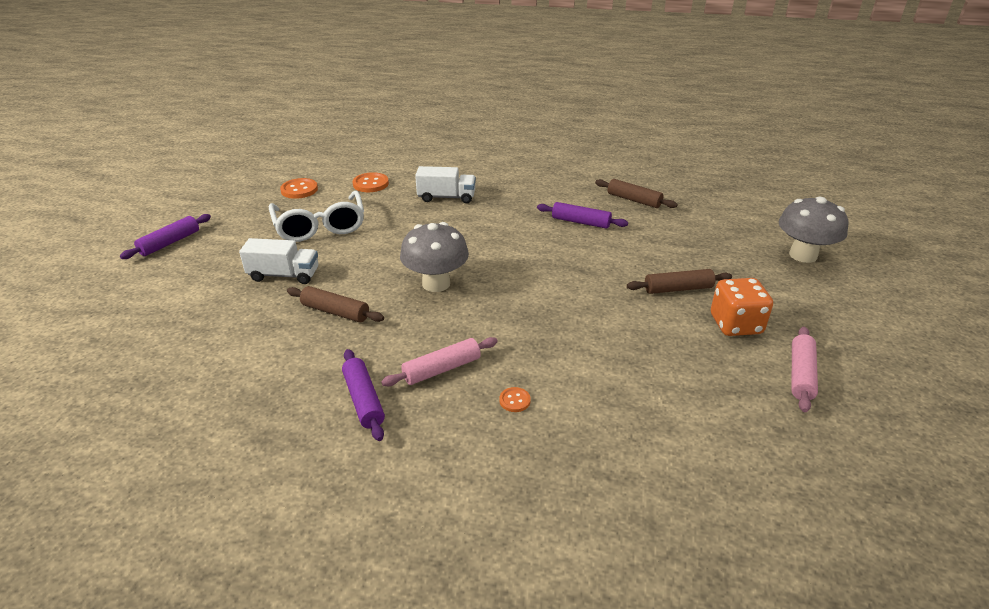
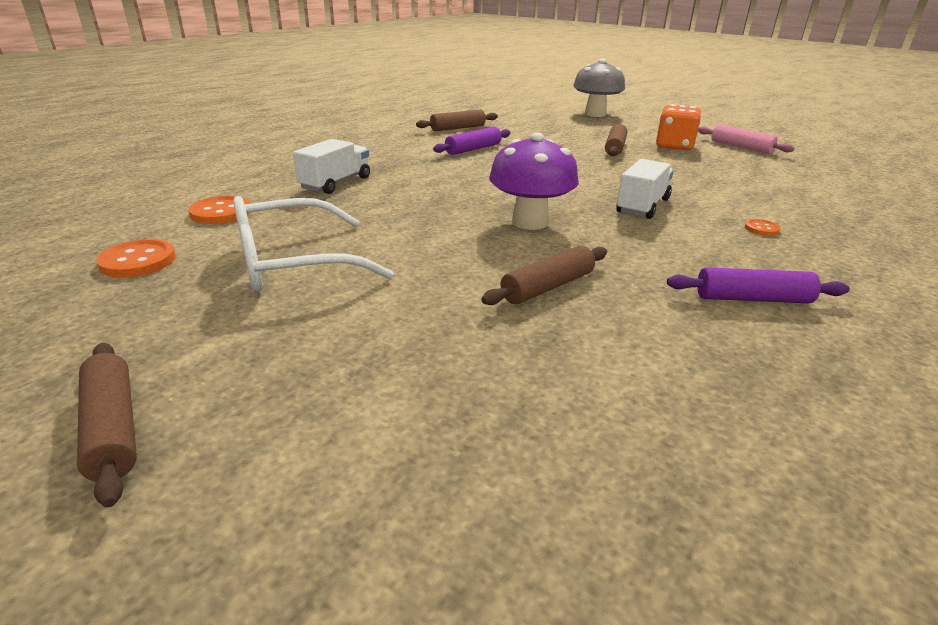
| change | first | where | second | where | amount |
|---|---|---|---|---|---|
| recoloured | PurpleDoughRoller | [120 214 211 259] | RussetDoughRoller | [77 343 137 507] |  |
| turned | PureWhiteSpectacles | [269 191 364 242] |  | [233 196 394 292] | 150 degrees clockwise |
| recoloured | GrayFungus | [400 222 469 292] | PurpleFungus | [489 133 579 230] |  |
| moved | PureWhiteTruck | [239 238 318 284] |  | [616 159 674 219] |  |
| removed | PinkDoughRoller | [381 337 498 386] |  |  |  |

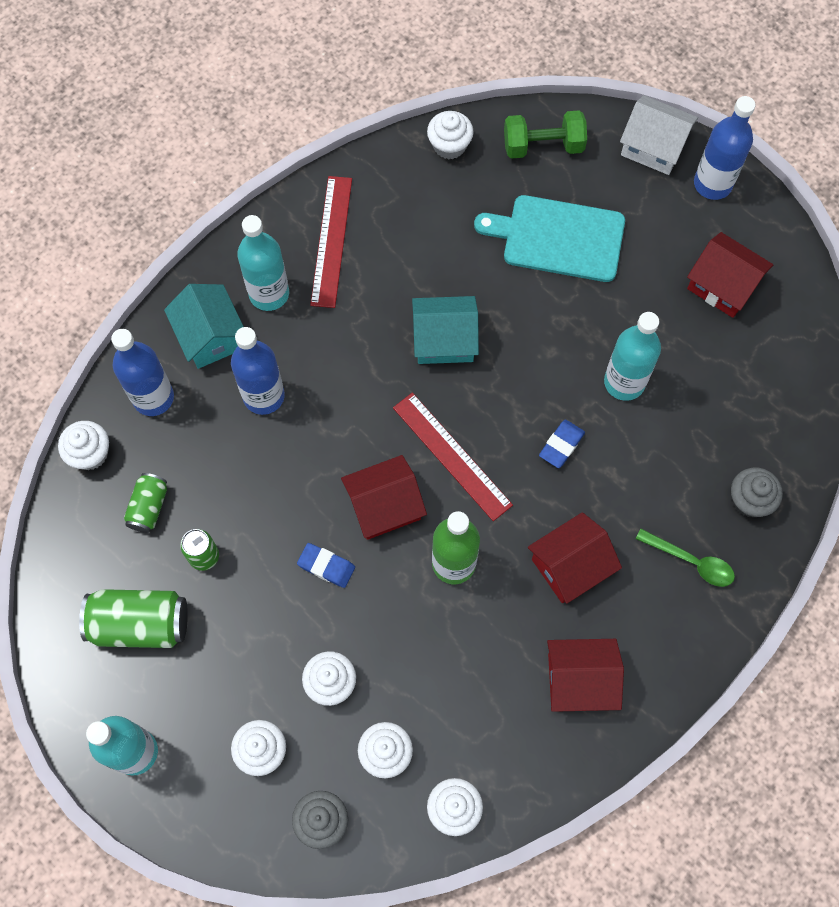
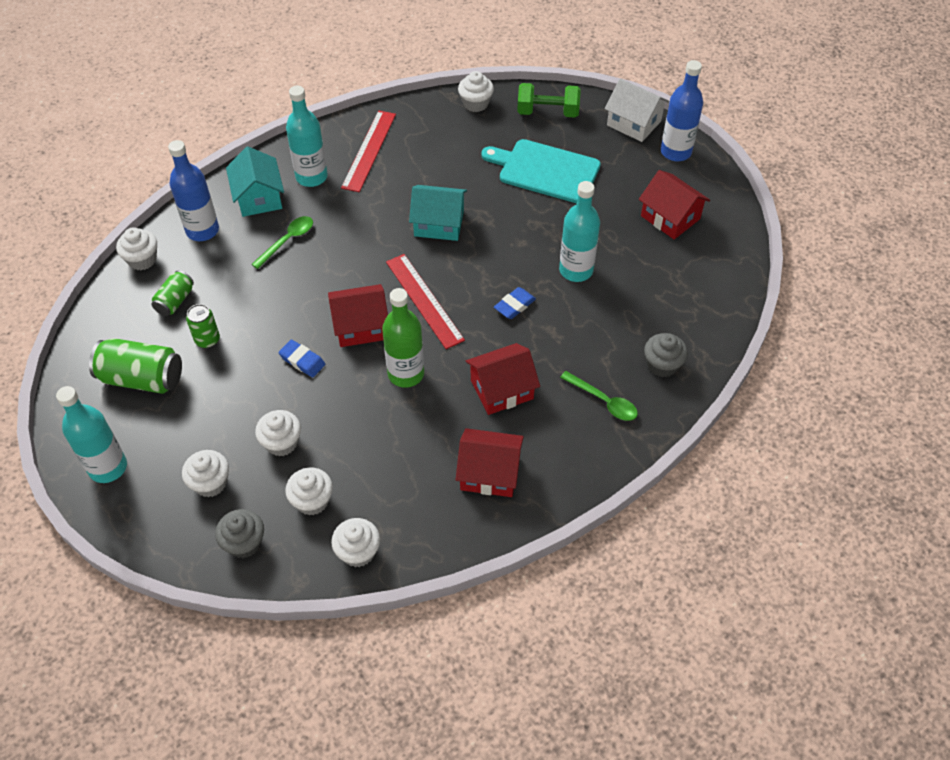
| change | first | where | second | where | amount |
|---|---|---|---|---|---|
| replaced | CobaltBottle | [231 327 285 415] | EmeraldTablespoon | [251 216 313 269] |  |

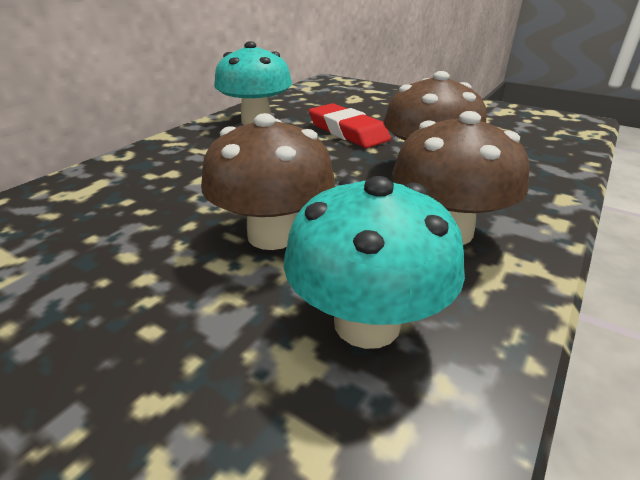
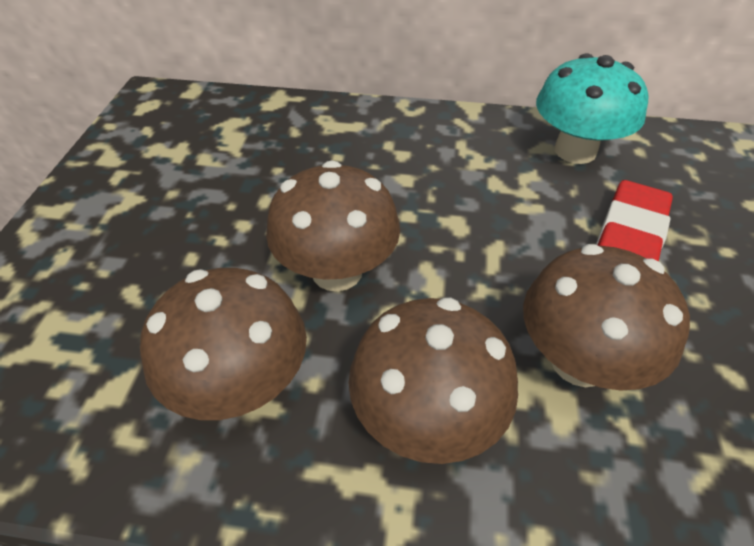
| change | first | where | second | where | amount |
|---|---|---|---|---|---|
| recoloured | TurquoiseFungus | [284 176 465 349] | RussetFungus | [140 268 307 420] |  |

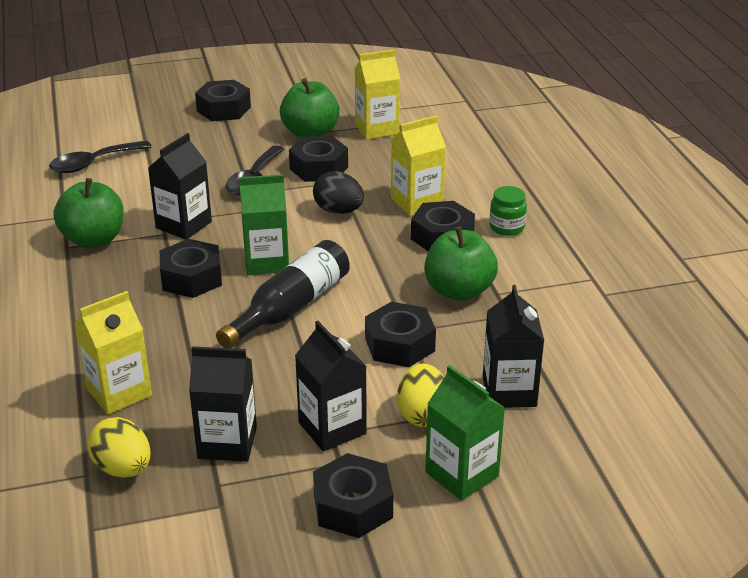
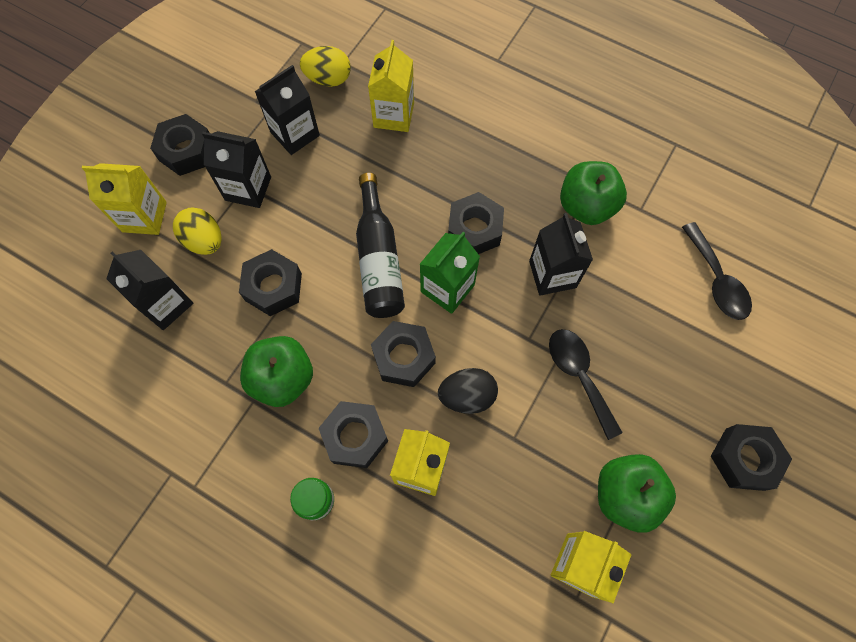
| change | first | where | second | where | amount |
|---|---|---|---|---|---|
| recoloured | EmeraldMilkCarton | [425 365 505 500] | YellowMilkCarton | [82 163 167 235] |  |
| moved | JetBlackHexNut | [289 136 348 182] |  | [371 321 436 387] |  |
| turned | JetBlackTablespoon | [49 140 152 173] |  | [682 222 752 320] | 150 degrees clockwise |

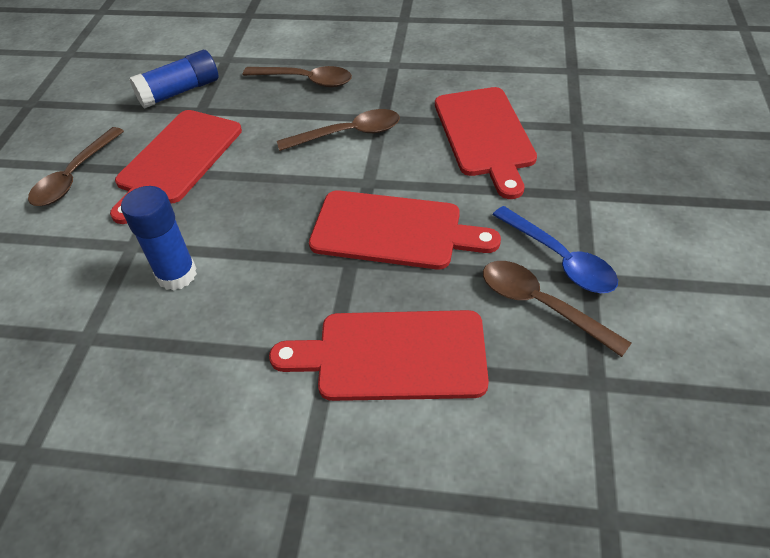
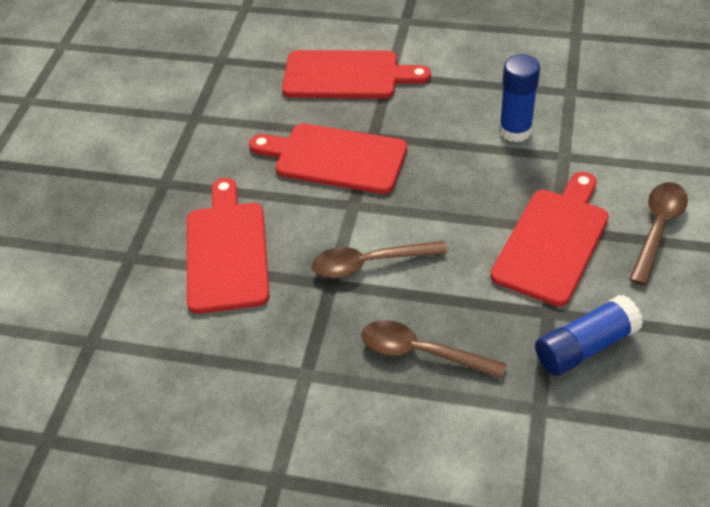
| change | first | where | second | where | amount |
|---|---|---|---|---|---|
| removed | RussetTablespoon | [483 261 632 357] |  |  |  |
| removed | CobaltTablespoon | [493 206 618 293] |  |  |  |

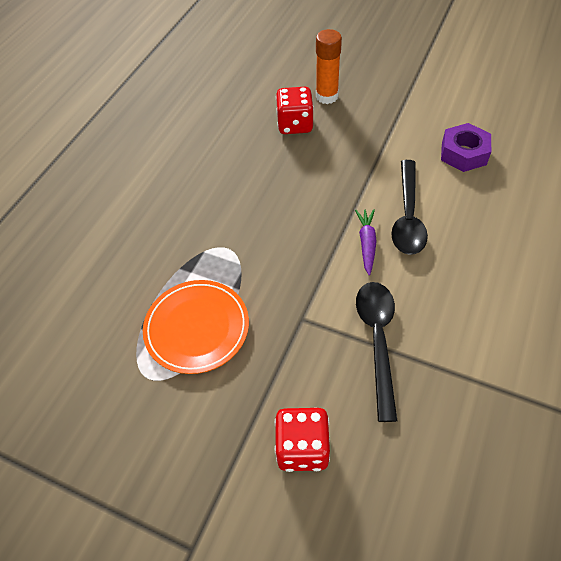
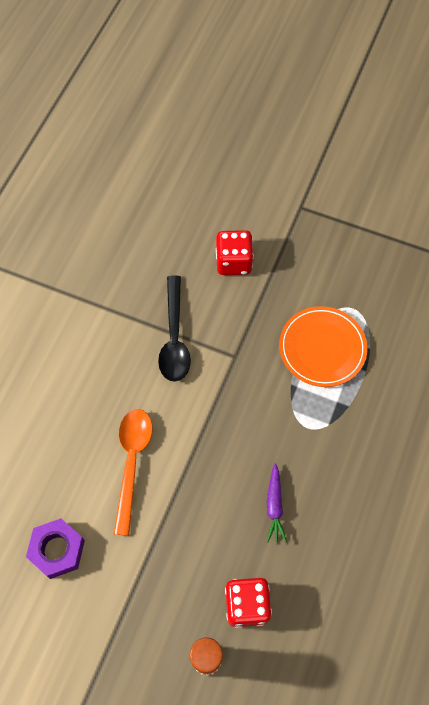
| change | first | where | second | where | amount |
|---|---|---|---|---|---|
| recoloured | JetBlackTablespoon | [391 160 428 255] | OrangeTablespoon | [114 409 152 536] |  |
| moved | PurpleToyCarrot | [355 209 377 275] |  | [267 463 287 543] |  |

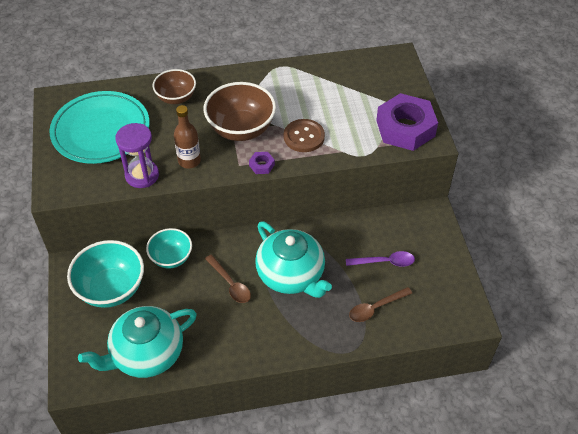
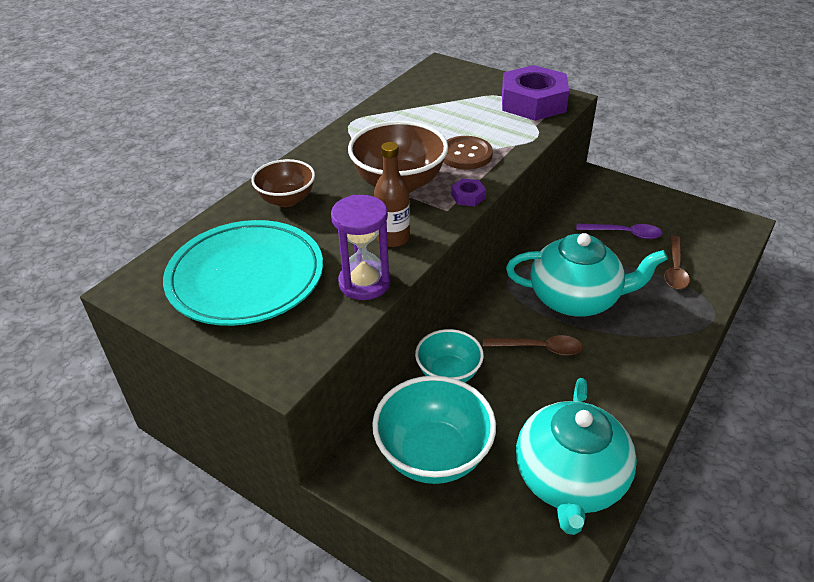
| change | first | where | second | where | amount |
|---|---|---|---|---|---|
| turned | PurpleTablespoon | [346 251 415 267] |  | [576 223 662 239] | 60 degrees clockwise |

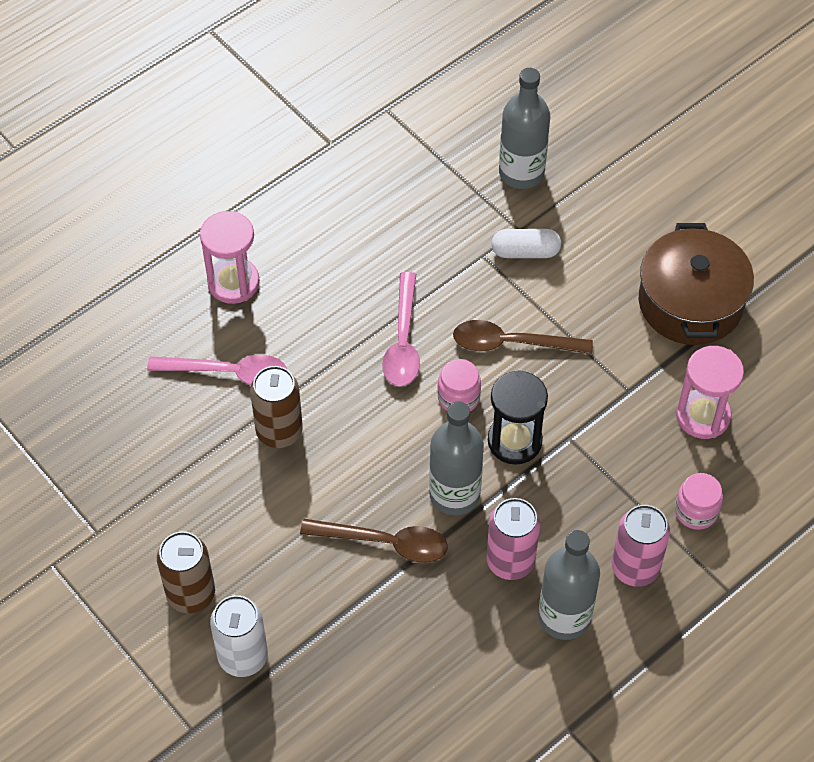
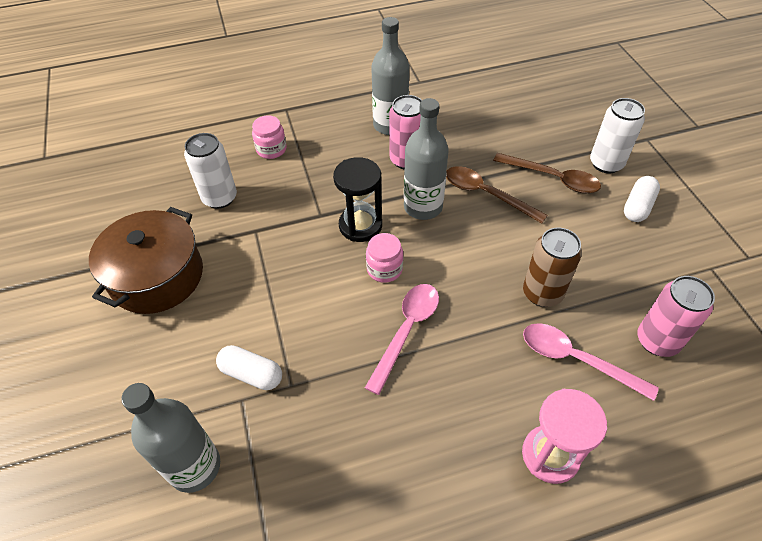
| change | first | where | second | where | amount |
|---|---|---|---|---|---|
| replaced | PinkSandTimer | [676 346 744 439] | PureWhiteSodaCan | [184 133 237 209] |  |
| moved | RussetTablespoon | [453 320 593 354] |  | [493 153 601 193] |  |
| replaced | RussetSodaCan | [157 531 215 613] | PureWhitePill | [624 176 660 222] |  |
| moved | PinkSodaCan | [612 505 670 587] |  | [637 276 715 357] |  |

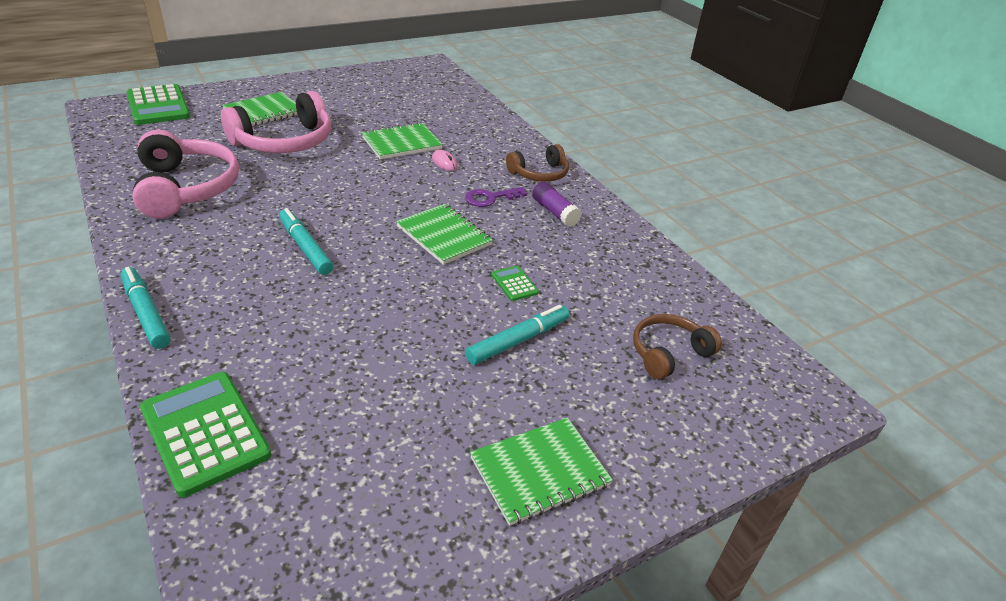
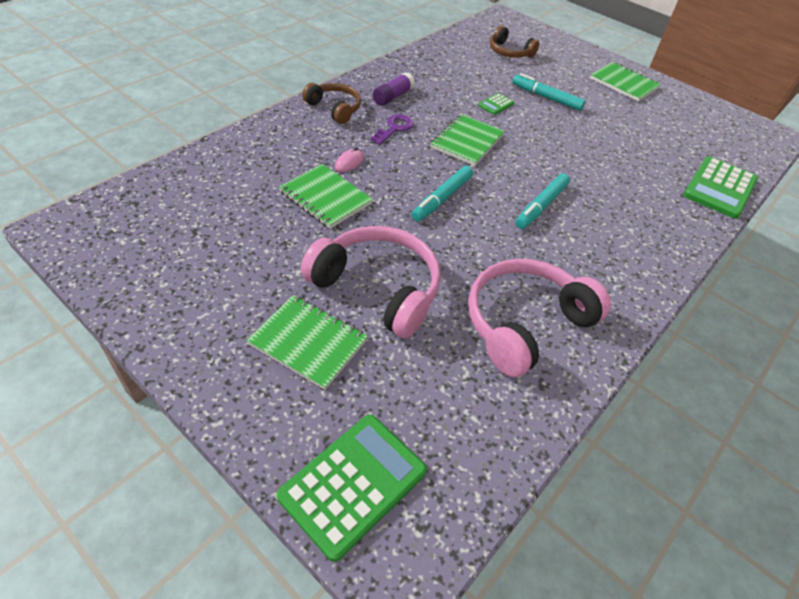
| change | first | where | second | where | amount |
|---|---|---|---|---|---|
| turned | PurpleLatchkey | [465 187 527 207] |  | [371 114 414 145] | 105 degrees counterclockwise |
| moved | TurquoiseMarkerPen | [121 267 170 349] |  | [411 166 473 222] |  |

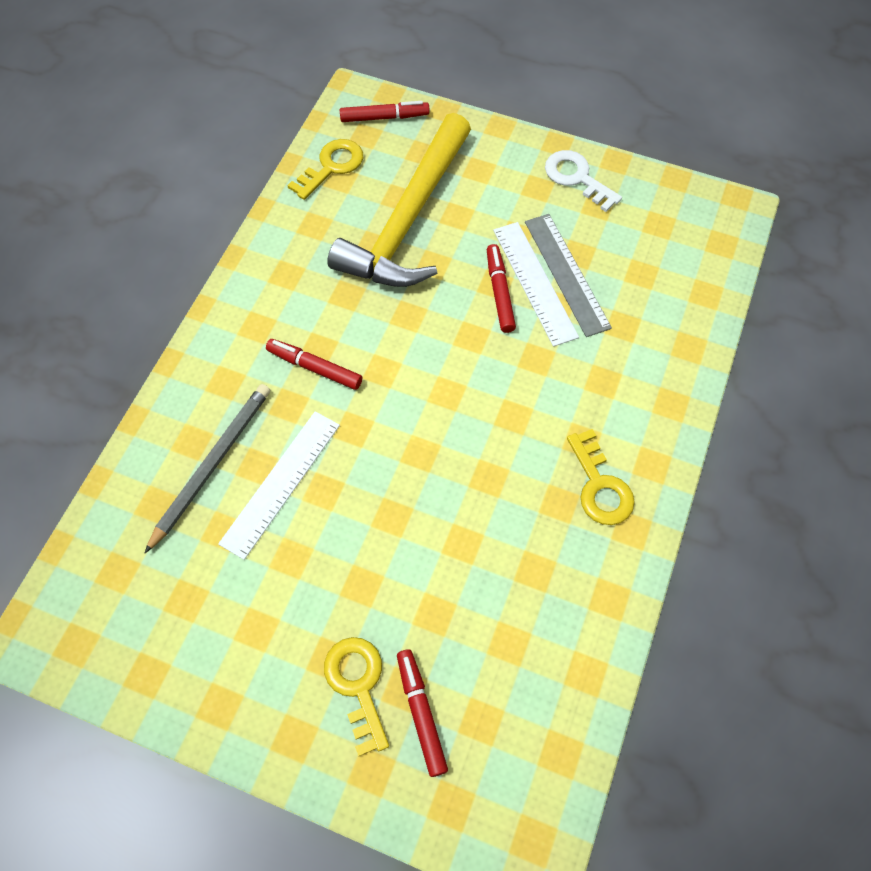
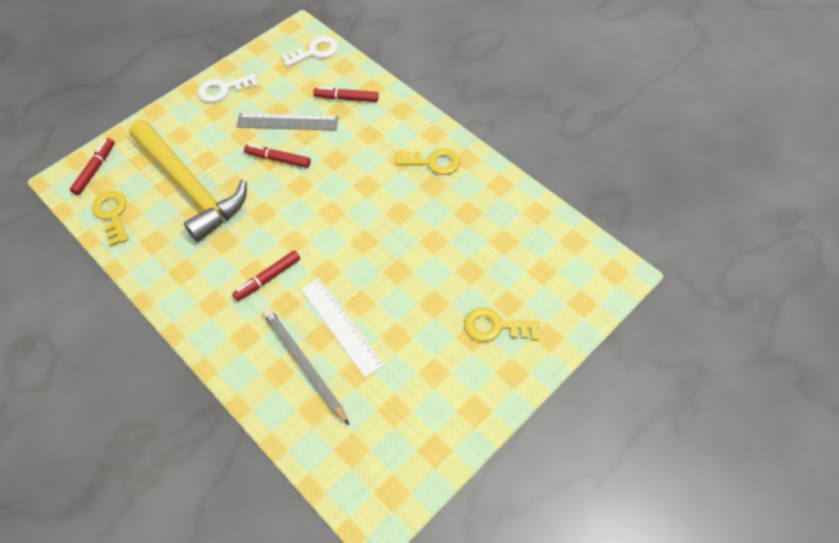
| change | first | where | second | where | amount |
|---|---|---|---|---|---|
| added |  |  | PureWhiteLatchkey | [281 36 338 67] |  |
| moved | ScarletMarkerPen | [397 649 448 777] |  | [313 87 378 102] |  |
| removed | PureWhiteRuler | [493 222 579 347] |  |  |  |

